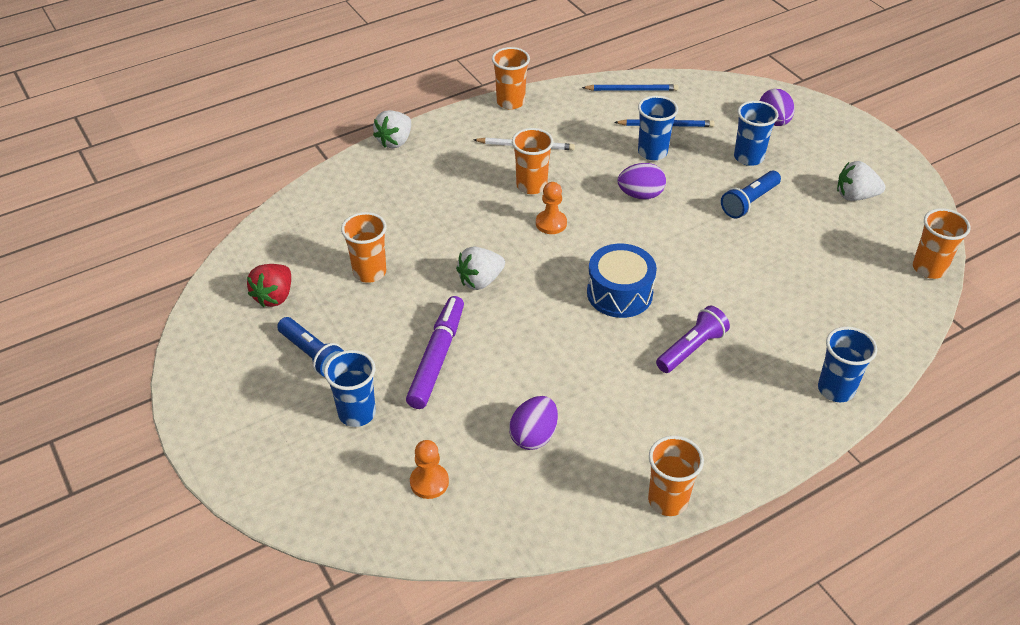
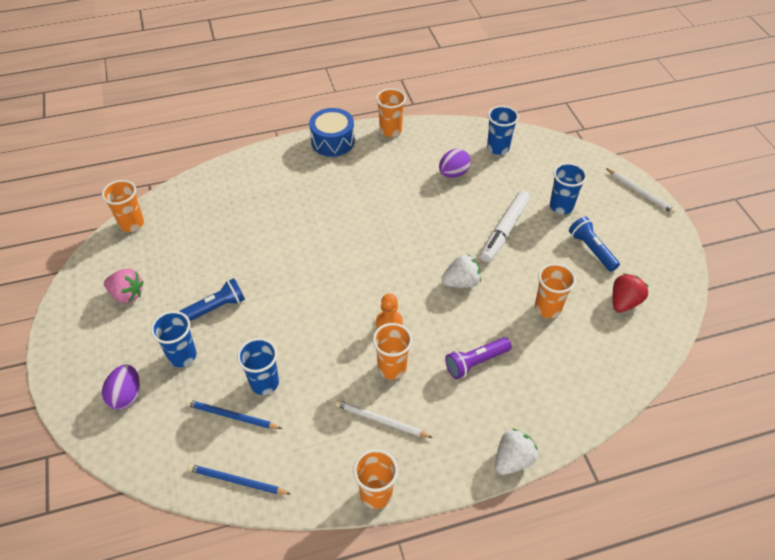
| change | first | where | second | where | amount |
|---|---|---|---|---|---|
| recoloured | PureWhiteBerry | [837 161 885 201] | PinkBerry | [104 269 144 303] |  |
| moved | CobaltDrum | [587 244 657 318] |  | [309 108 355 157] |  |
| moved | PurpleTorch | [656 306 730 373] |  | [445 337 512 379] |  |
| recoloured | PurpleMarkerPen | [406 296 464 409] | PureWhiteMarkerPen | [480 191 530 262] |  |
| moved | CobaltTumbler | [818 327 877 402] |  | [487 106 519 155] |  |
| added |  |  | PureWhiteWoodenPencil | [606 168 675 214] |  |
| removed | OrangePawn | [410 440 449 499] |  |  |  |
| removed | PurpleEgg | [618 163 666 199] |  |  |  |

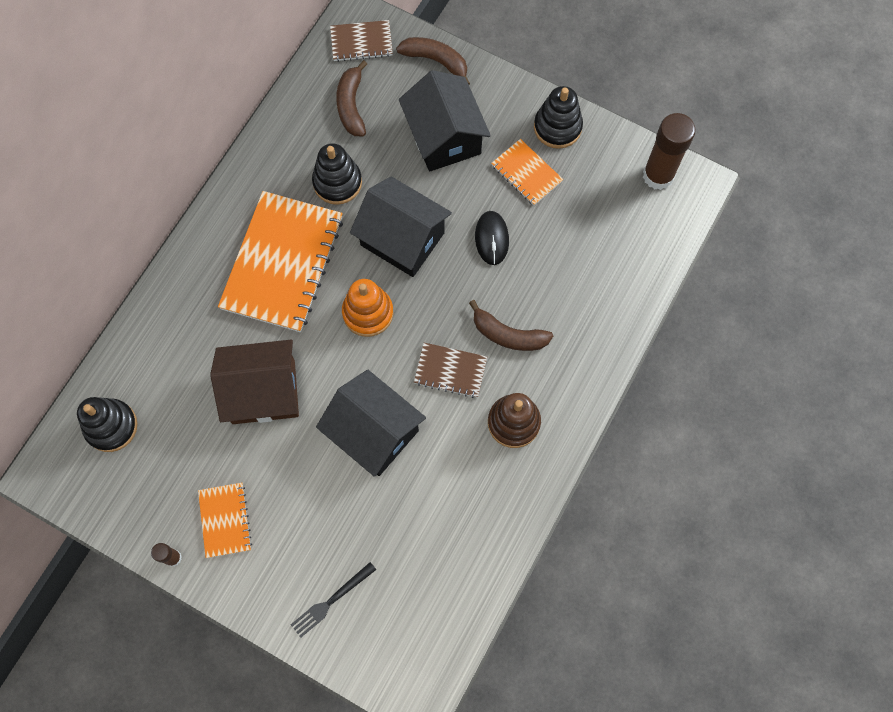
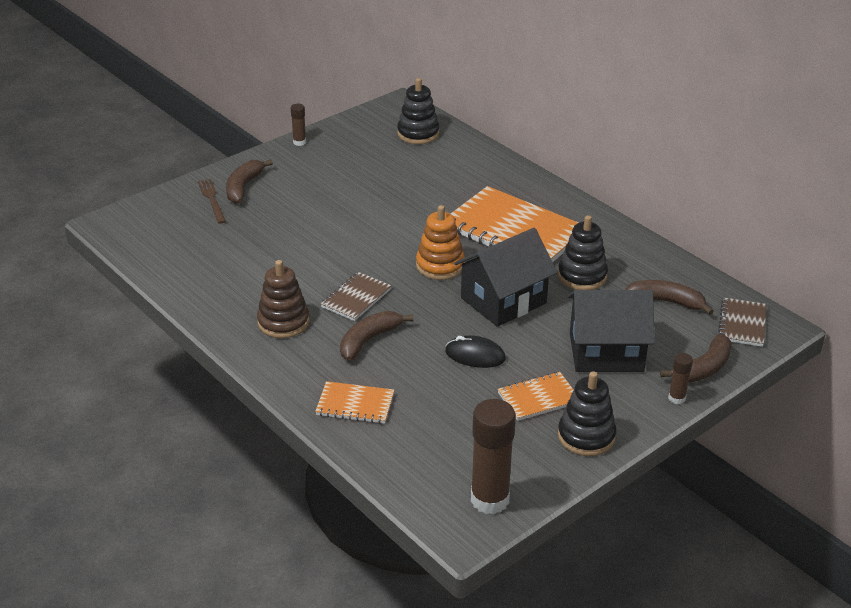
| change | first | where | second | where | amount |
|---|---|---|---|---|---|
| recoloured | JetBlackFork | [291 562 376 638] | RussetFork | [198 179 226 224] |  |
| added |  |  | RussetBananaFruit | [226 159 273 204] |  |
| moved | OrangeExerciseBook | [198 483 252 558] |  | [315 381 394 424] |  |
| added |  |  | RussetGlueStick | [668 353 693 404] |  |
| removed | RussetHouse | [210 340 299 424] |  |  |  |
| removed | JetBlackHouse | [316 370 426 477] |  |  |  |

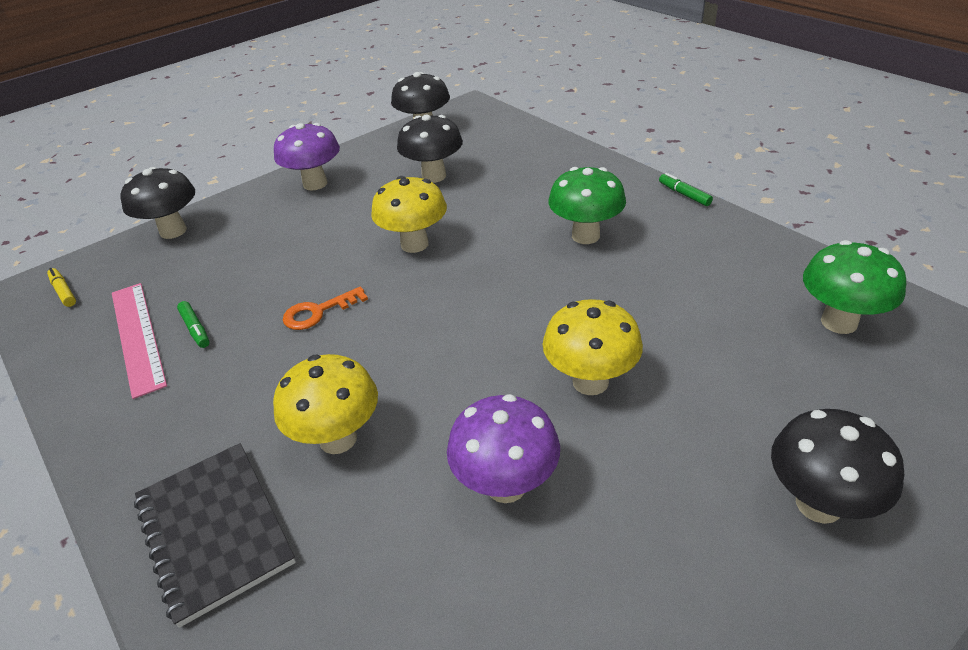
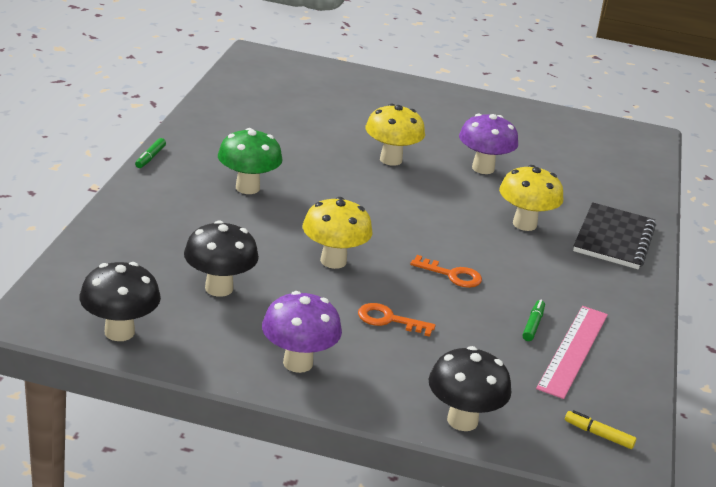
| change | first | where | second | where | amount |
|---|---|---|---|---|---|
| added |  |  | OrangeLatchkey | [358 303 436 337] |  |
| turned | YellowMarkerPen | [47 268 76 307] |  | [565 410 636 449] | 105 degrees clockwise |
| removed | JetBlackFungus | [771 409 904 524] |  |  |  |
| removed | EmeraldFungus | [803 240 906 334] |  |  |  |

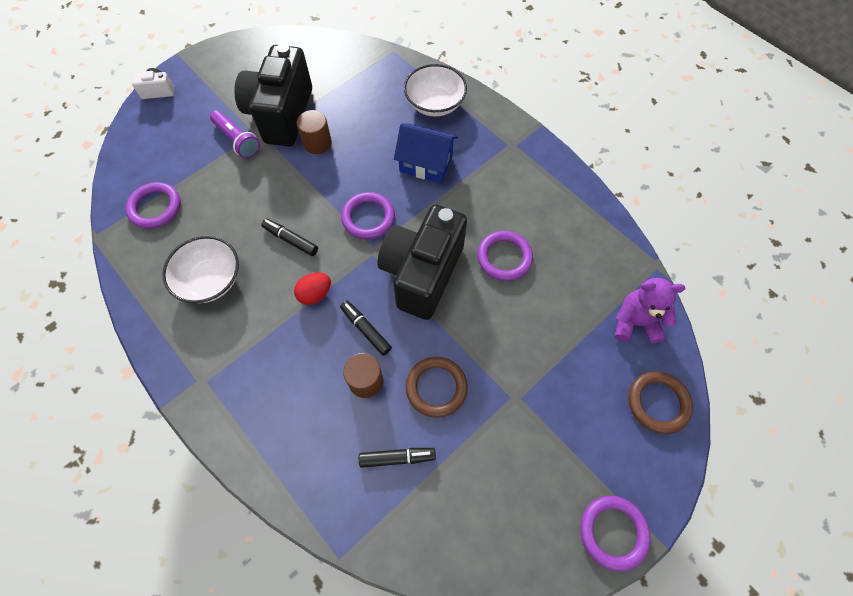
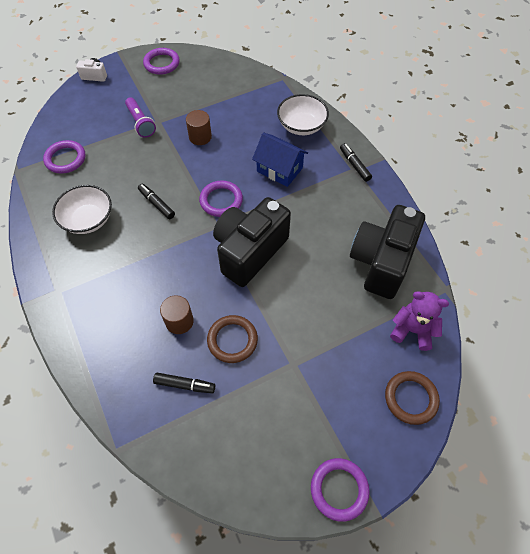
| change | first | where | second | where | amount |
|---|---|---|---|---|---|
| moved | PurpleHoop | [477 231 533 281] |  | [143 48 180 75] |  |
| moved | JetBlackMarkerPen | [340 301 392 356] |  | [340 143 372 182] |  |
| moved | JetBlackPhotoCamera | [234 43 312 147] |  | [350 205 425 299] |  |
| removed | ScarletEgg | [294 273 331 305] |  |  |  |

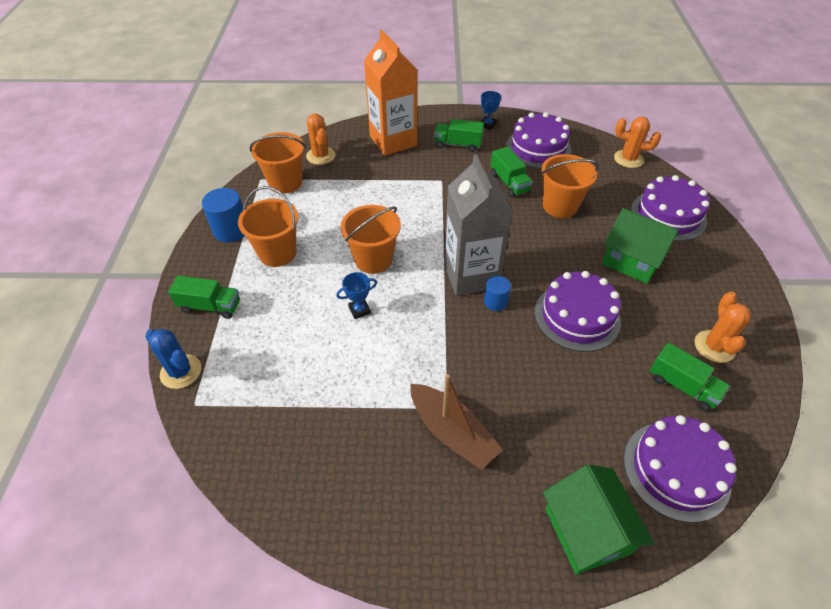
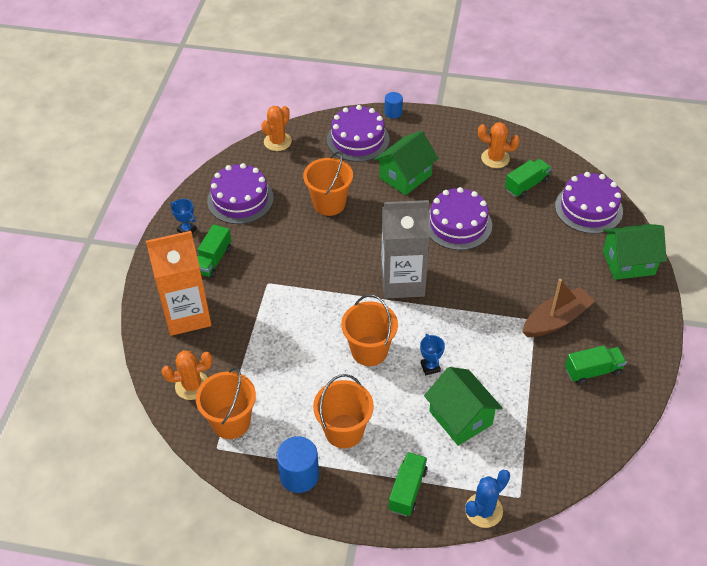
| change | first | where | second | where | amount |
|---|---|---|---|---|---|
| moved | CobaltCylinder | [484 276 511 311] |  | [385 92 403 119] |  |
| added |  |  | EmeraldHouse | [424 367 503 446] |  |
| moved | EmeraldTruck | [490 147 533 197] |  | [565 346 627 385] |  |

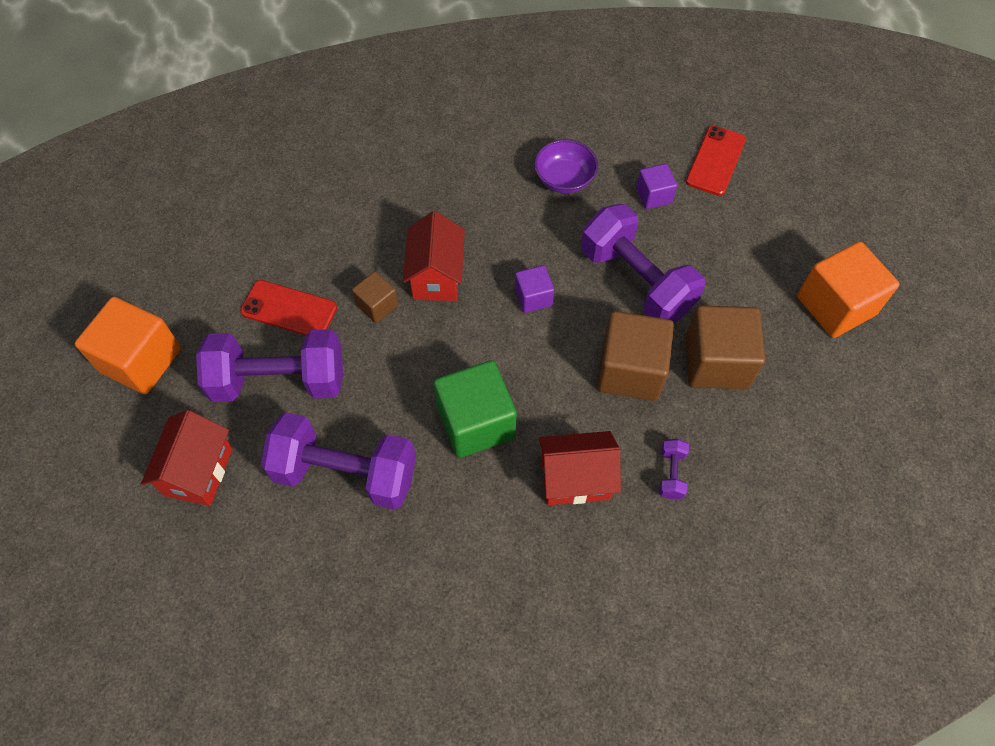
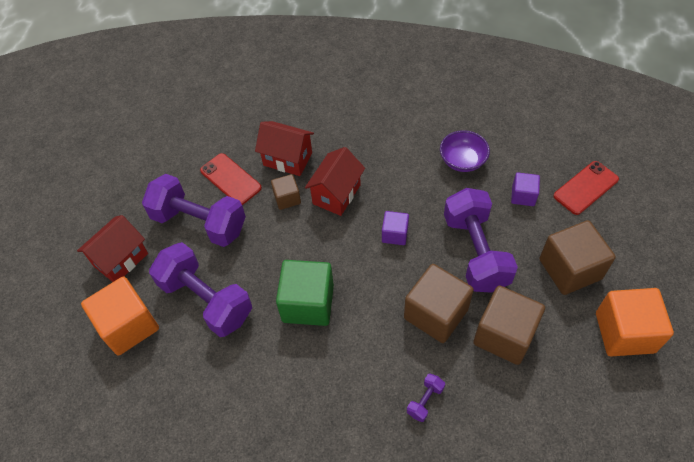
| change | first | where | second | where | amount |
|---|---|---|---|---|---|
| moved | OrangeCube | [75 297 181 394] |  | [81 276 159 355] |  |
| moved | ScarletHouse | [538 431 621 505] |  | [255 121 314 176] |  |
| added |  |  | RussetCube | [539 220 616 295] |  |

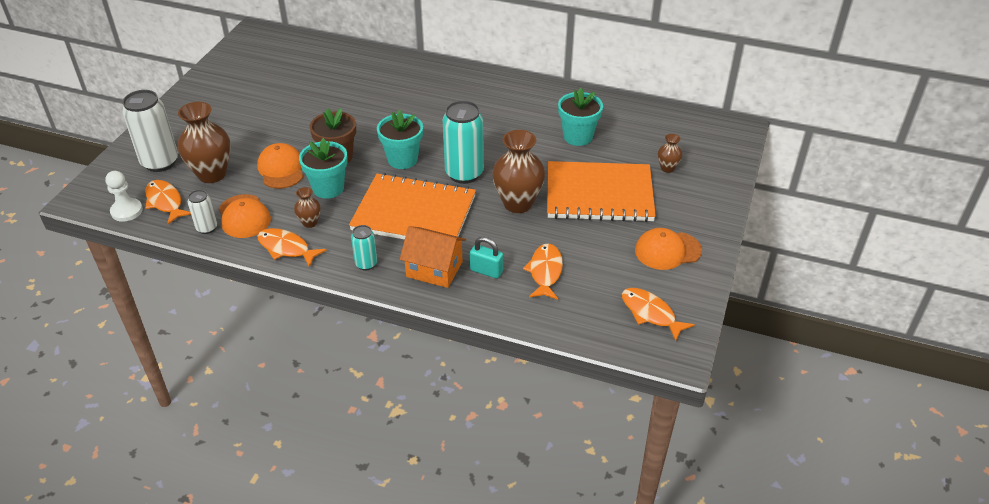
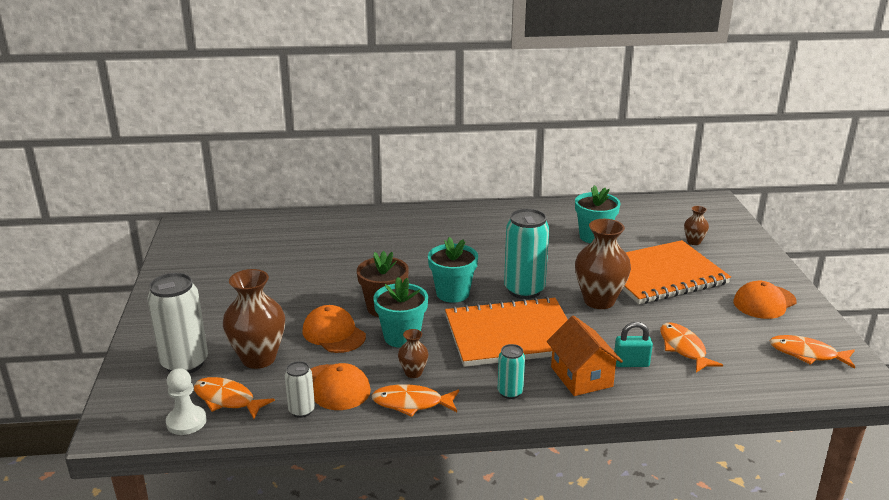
| change | first | where | second | where | amount |
|---|---|---|---|---|---|
| turned | OrangeHouse | [400 226 466 288] |  | [547 315 623 396] | 75 degrees clockwise |

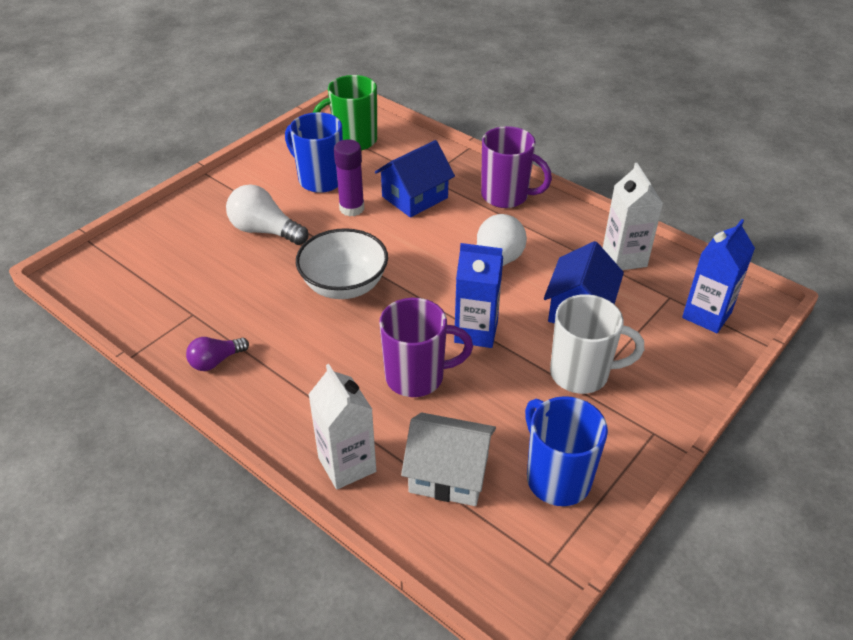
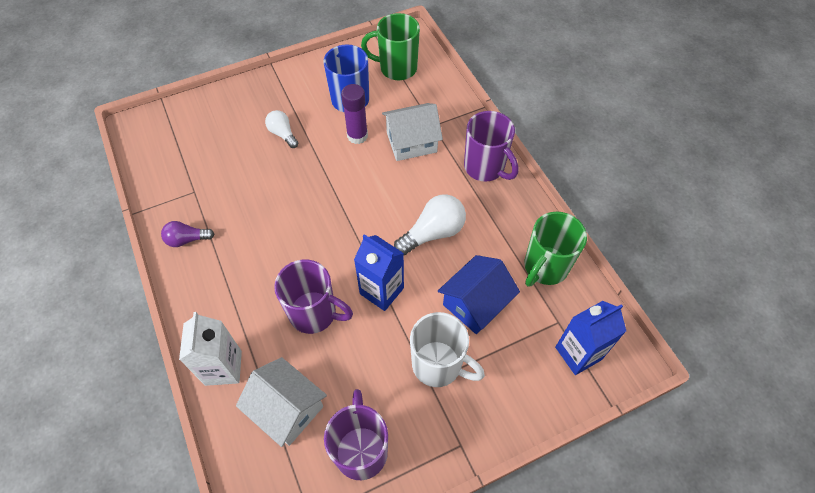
| change | first | where | second | where | amount |
|---|---|---|---|---|---|
| resized | PureWhiteLightbulb | [226 184 309 245] |  | [265 110 298 148] | x0.61 |
| recoloured | CobaltMug | [525 396 608 506] | PurpleMug | [324 389 388 480] |  |
| recoloured | CobaltHouse | [375 140 455 217] | PureWhiteHouse | [382 103 443 161] |  |
| replaced | PureWhiteMilkCarton | [603 163 663 270] | EmeraldMug | [524 212 587 286] |  |
| removed | PureWhiteDeepDish | [296 228 388 299] |  |  |  |

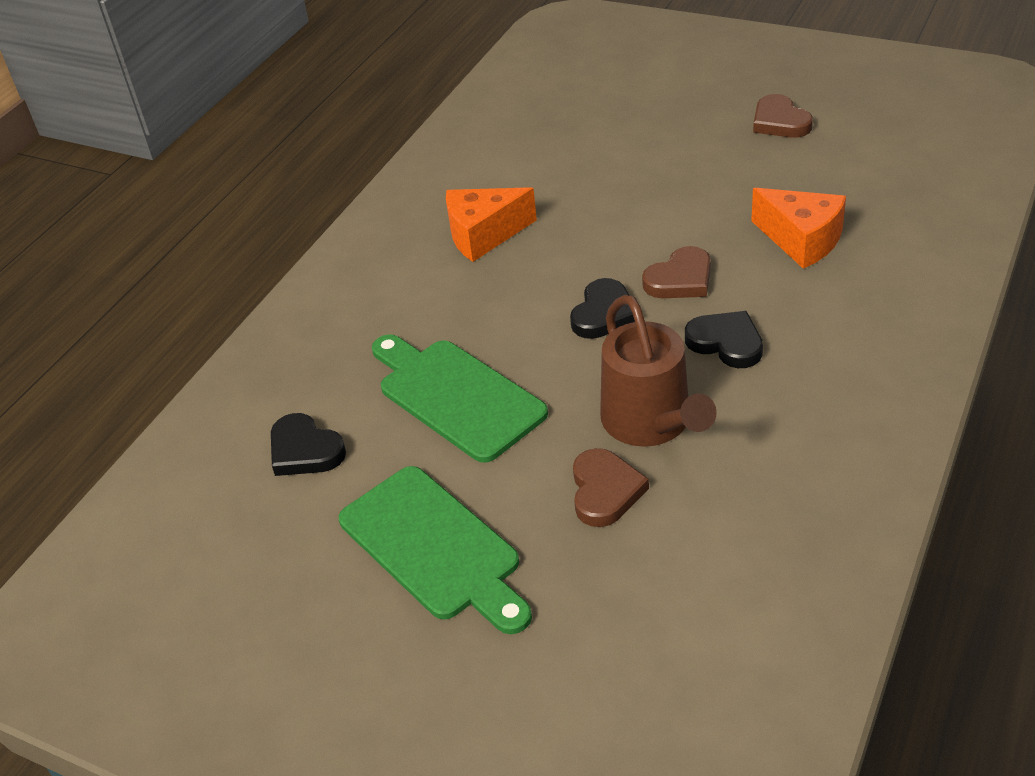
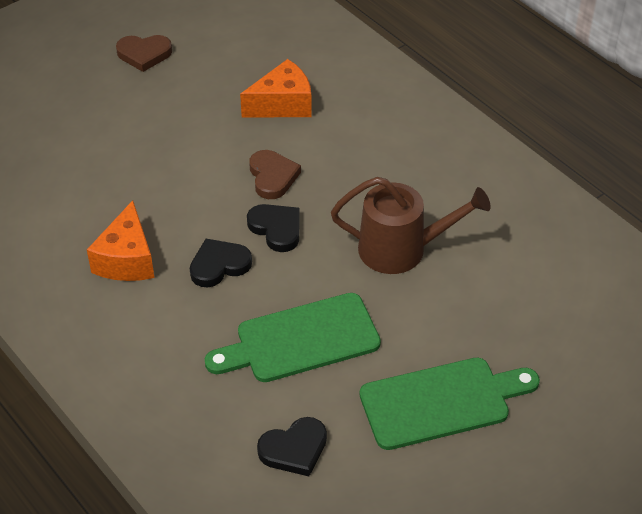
| change | first | where | second | where | amount |
|---|---|---|---|---|---|
| moved | JetBlackHeartShape | [685 311 763 368] |  | [190 239 252 288] |  |
| removed | RussetHeartShape | [573 448 649 527] |  |  |  |

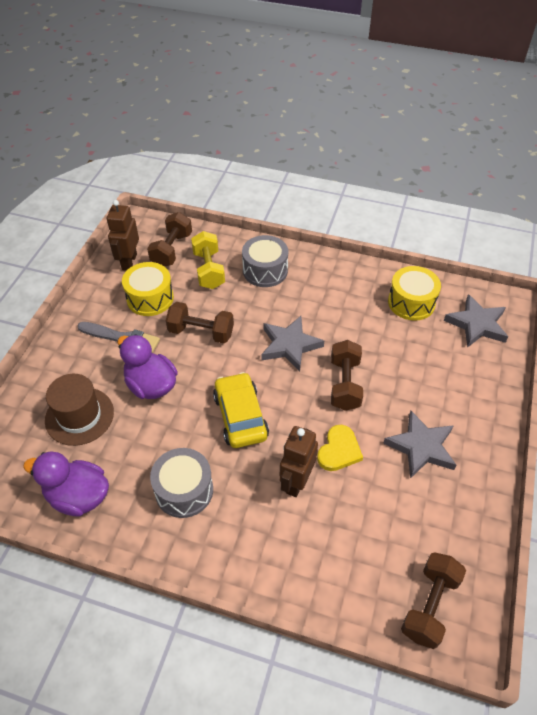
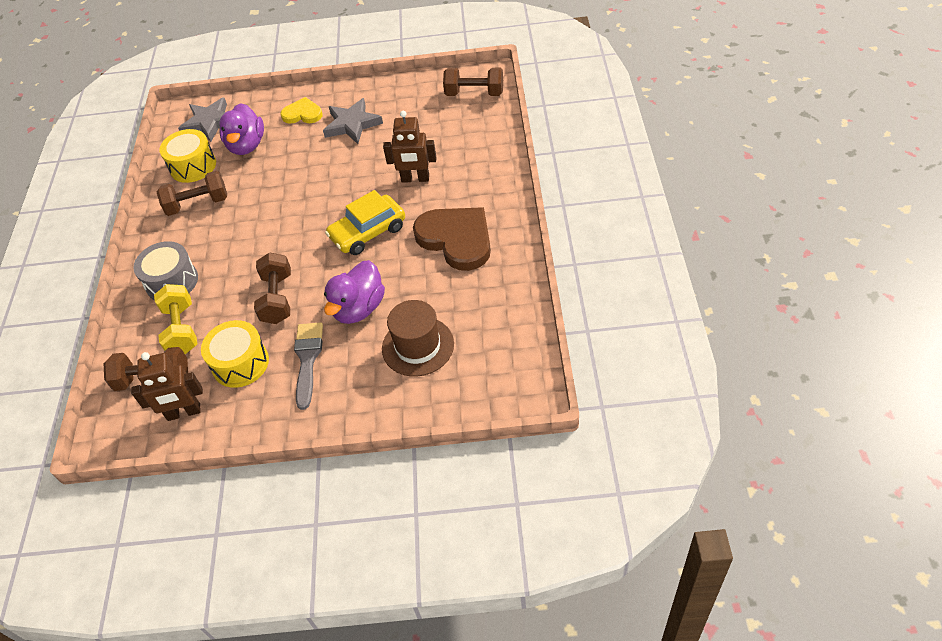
| change | first | where | second | where | amount |
|---|---|---|---|---|---|
| turned | YellowFreeWeight | [191 231 225 289] |  | [154 284 198 354] | 75 degrees counterclockwise |
| moved | RussetFreeWeight | [331 340 363 411] |  | [157 171 227 216] |  |
| moved | PurpleRubberDuck | [23 452 109 517] |  | [219 103 264 155] |  |
| moved | YellowHeartShape | [317 425 363 471] |  | [280 97 323 124] |  |
| replaced | GrayDrum | [150 448 213 518] | RussetHeartShape | [413 207 491 271] |  |
| removed | GrayStarShape | [261 316 324 372] |  |  |  |

